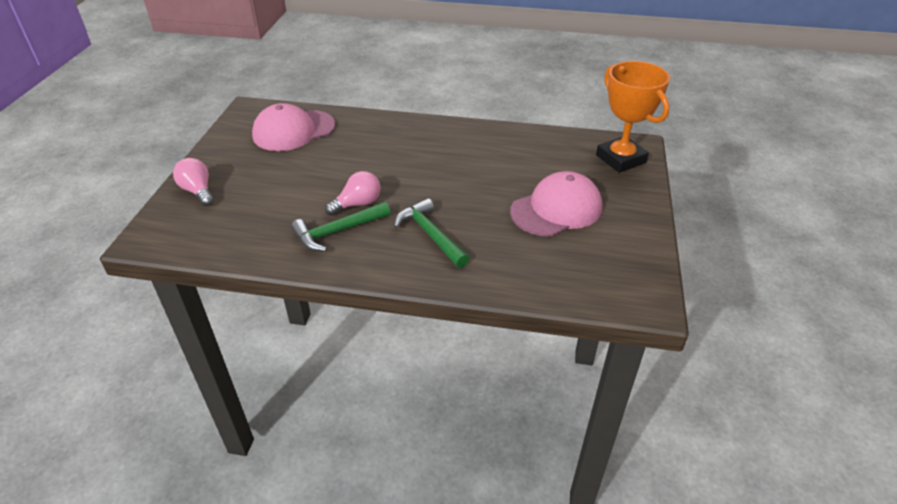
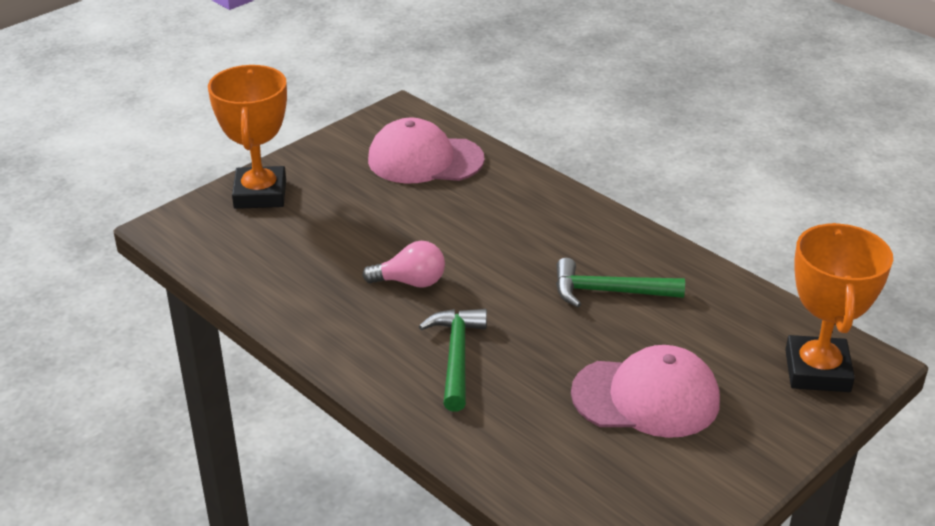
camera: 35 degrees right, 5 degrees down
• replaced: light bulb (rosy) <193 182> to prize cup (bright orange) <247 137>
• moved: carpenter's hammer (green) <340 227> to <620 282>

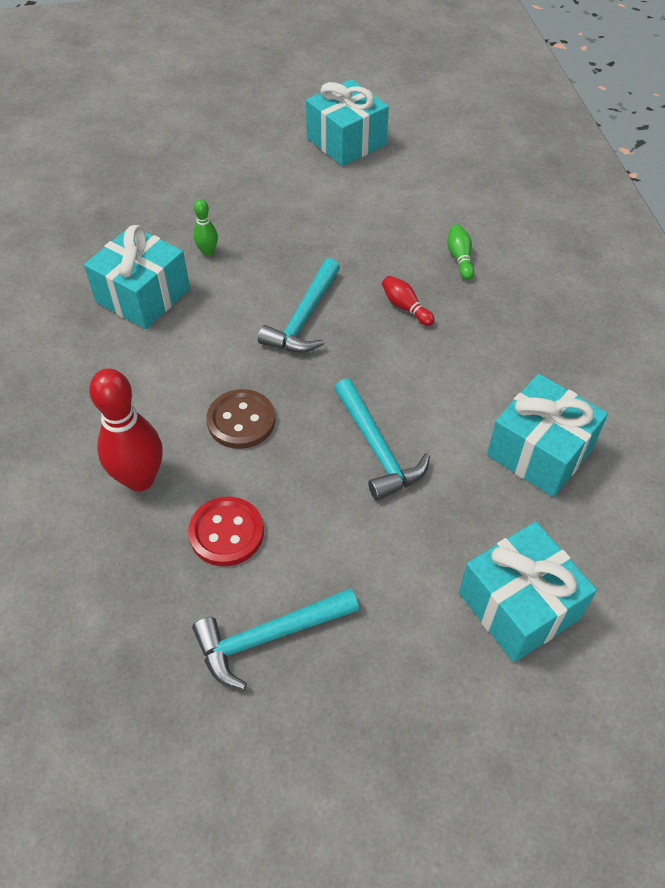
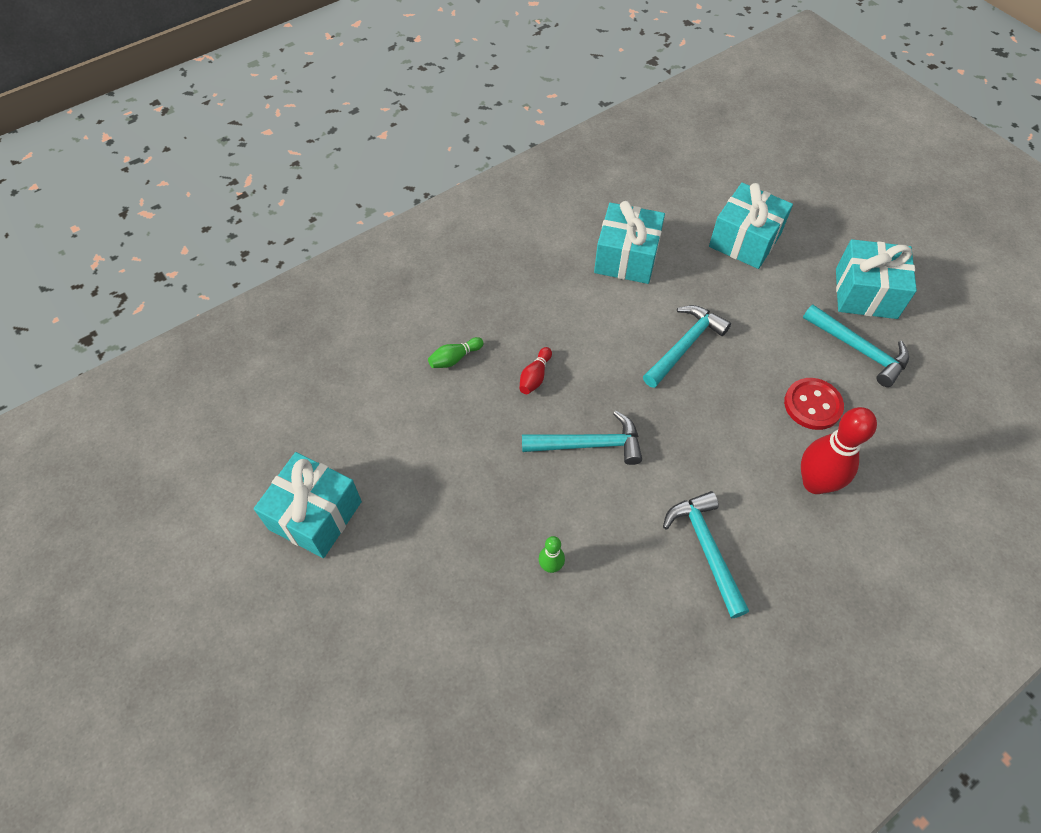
camera: 115 degrees left, 5 degrees up
• added: carpenter's hammer (aqua) <706 554>
• moved: wrapped gift (aqua) <137 277> to <876 279>
• removed: shirt button (brown) <240 419>

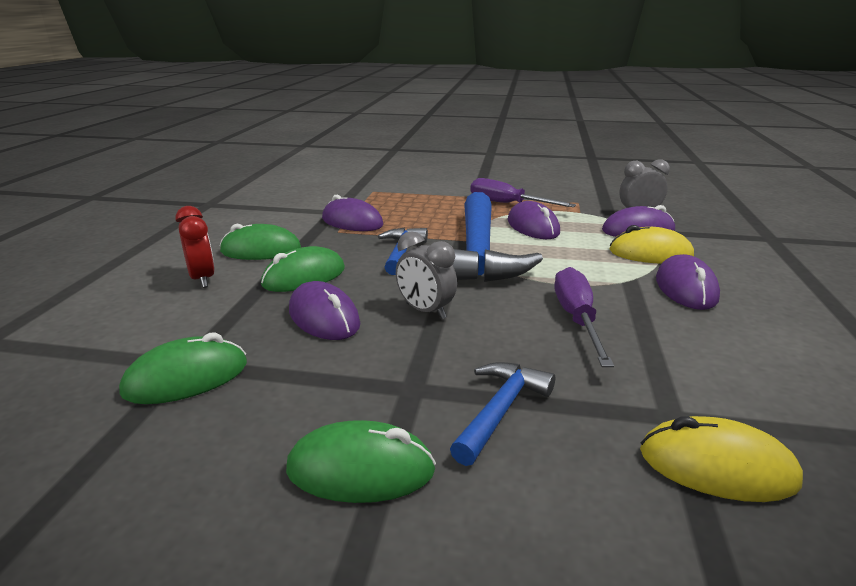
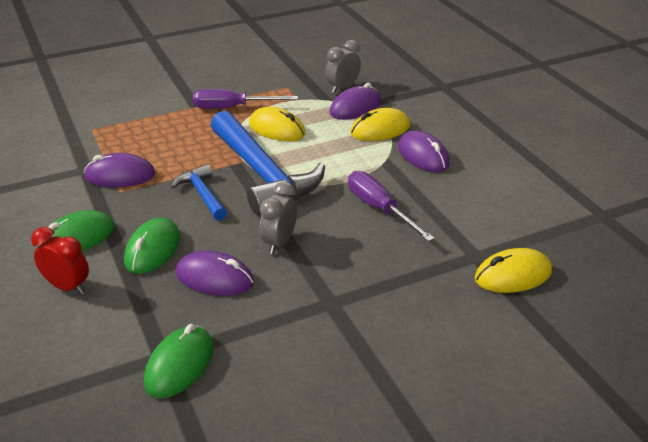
camera: 35 degrees left, 10 degrees up
• recoloured: computer mouse (royal purple) <534 220> to computer mouse (golden) <277 124>
• turned: alarm clock (ash-grey) <426 275> = <278 218> 105 degrees clockwise
• removed: computer mouse (green) <361 461>
• removed: carpenter's hammer (blue) <502 414>

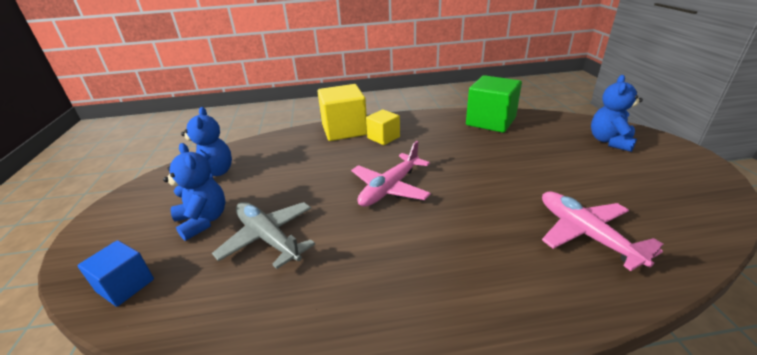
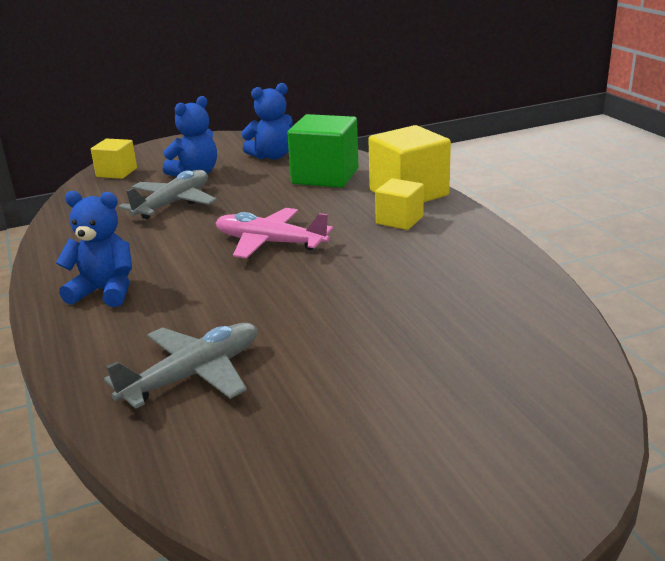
camera: 75 degrees right, 5 degrees down
• moved: teddy bear (blue) <617 113> to <94 249>
• recoloured: block (blue) <116 273> to block (golden) <114 159>
• recoloured: aeroplane (rosy) <602 231> to aeroplane (ash-grey) <180 366>
• moved: block (green) <494 104> to <323 151>

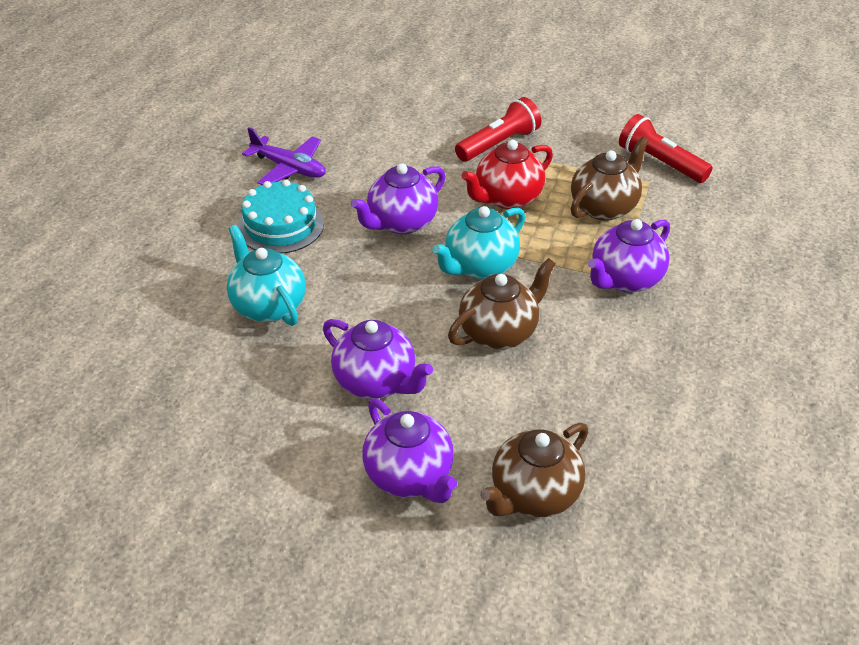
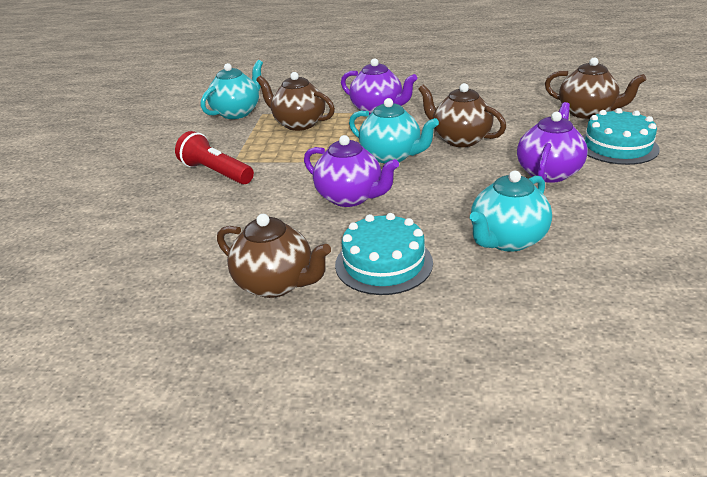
camera: 100 degrees left, 10 degrees down
• replaced: flashlight (red) <665 148> to china teapot (aqua) <232 89>
• replaced: aeroplane (royal purple) <284 156> to china teapot (brown) <274 256>
• replaced: china teapot (royal purple) <409 450> to gateau (aqua) <621 136>
• removed: china teapot (red) <507 174>

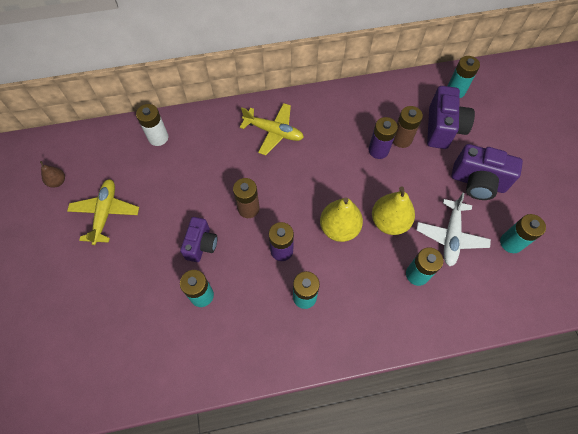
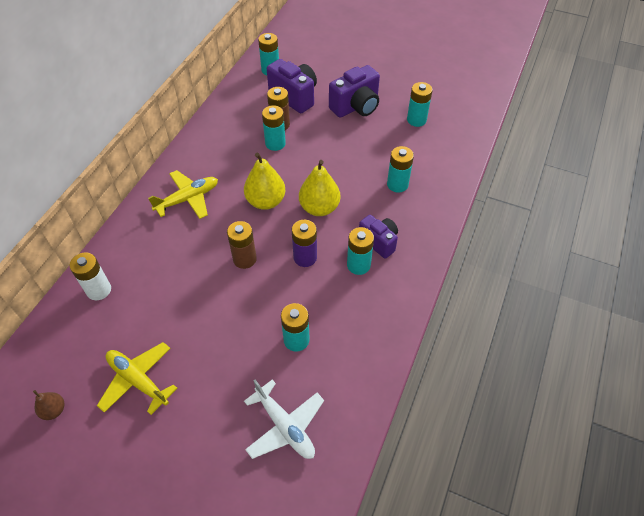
camera: 55 degrees left, 10 degrees down
• moved: pear fruit (golden) <393 211> to <264 181>
• moved: aeroplane (snow-white) <454 229> to <284 419>
• recoloured: power cell (royal purple) <383 138> to power cell (aqua) <274 128>
• moved: photo camera (royal purple) <199 239> to <378 237>

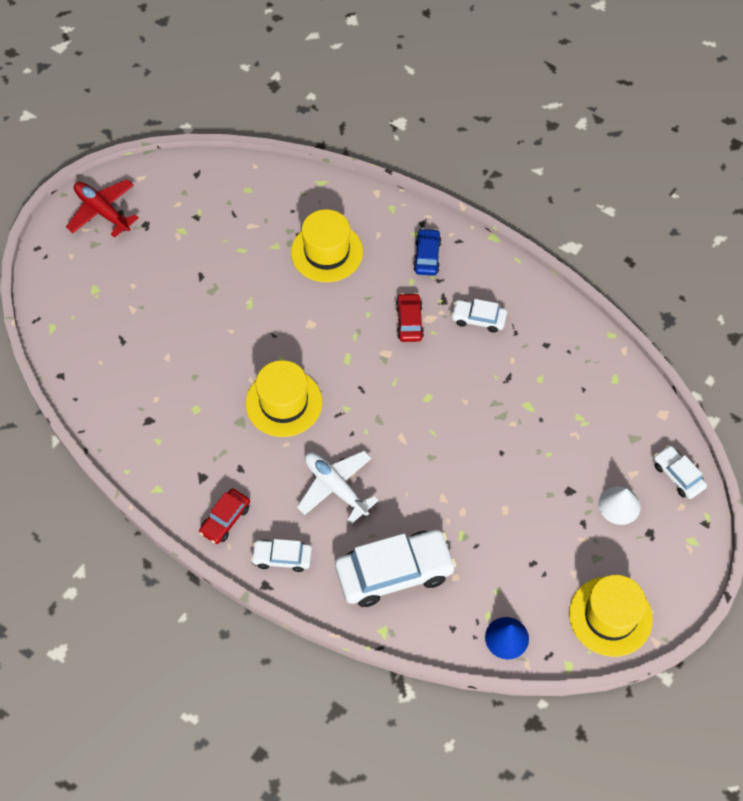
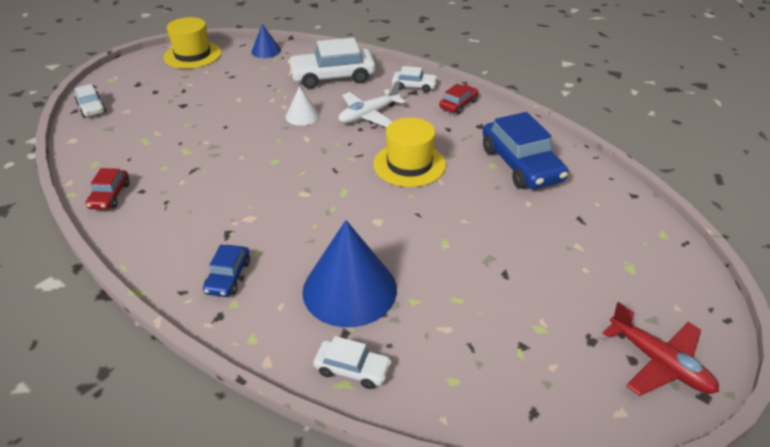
camera: 175 degrees left, 20 degrees down
• moved: car (red) <410 317> to <107 189>
• moved: solid cone (snow-white) <620 505> to <302 106>
• replaced: hat (golden) <327 245> to solid cone (blue) <349 273>
• moved: car (snow-white) <479 316> to <352 362>
• turned: aeroplane (snow-white) <338 487> = <372 103> 90 degrees clockwise
• added: car (blue) <525 150>

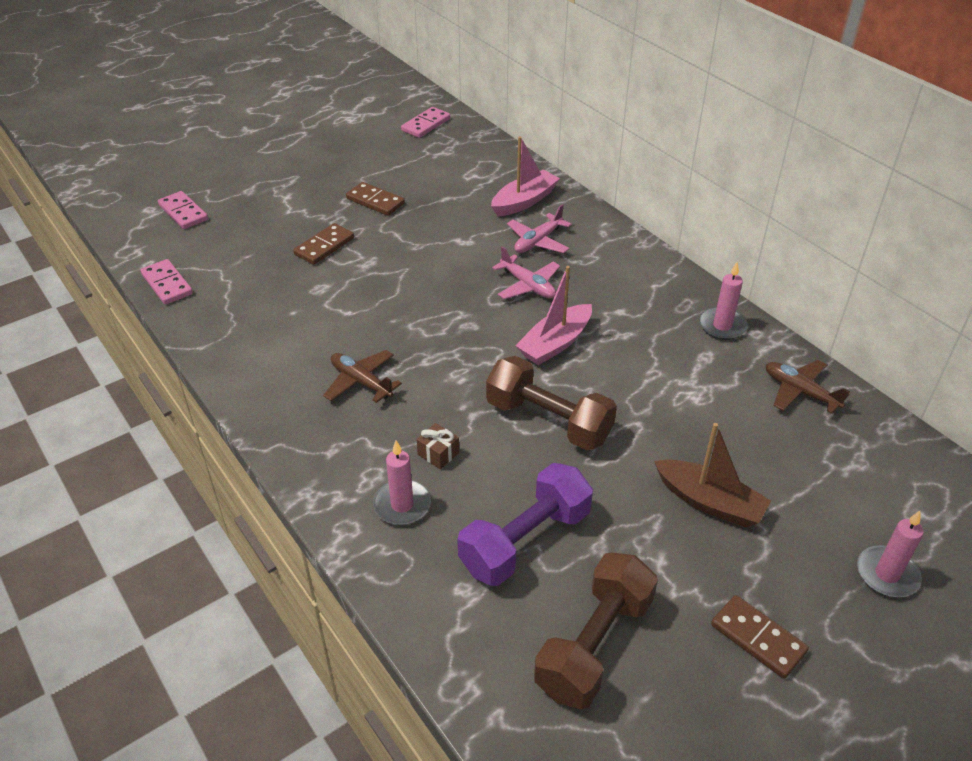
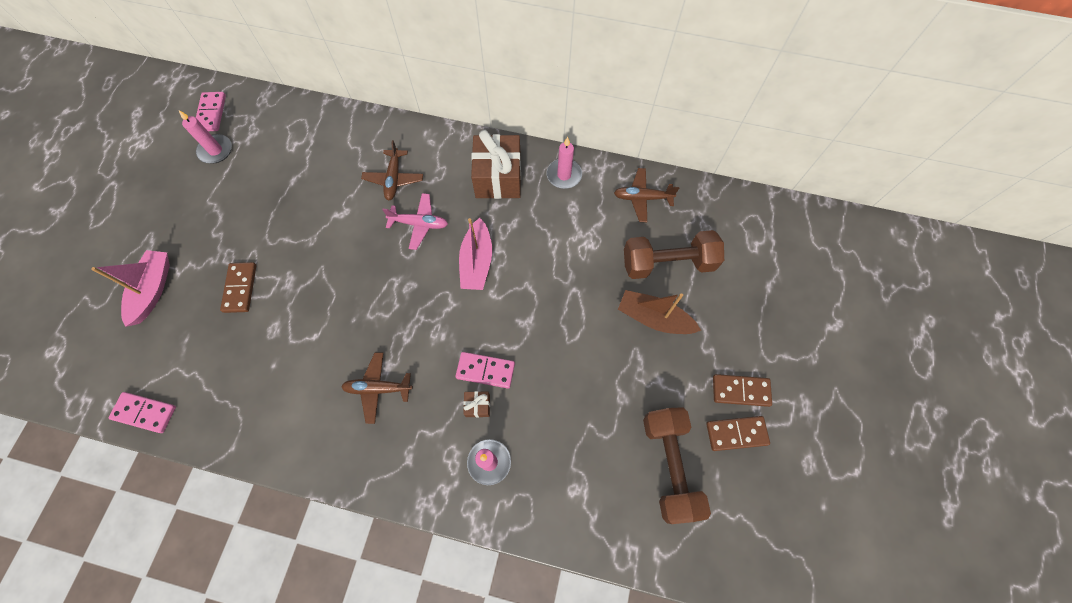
camera: 40 degrees left, 25 degrees up
• moved: toy boat (rosy) <525 176> to <130 288>
• moved: wax candle (rosy) <890 554> to <205 137>
• recoloured: aeroplane (rosy) <539 228> to aeroplane (brown) <392 170>
• moved: domino tile (rosy) <183 210> to <485 370>
• added: wrapped gift (brown) <496 164>
• turned: toy boat (brown) <712 475> = <659 312> 150 degrees counterclockwise
• moved: dumbbell (brown) <551 403> to <674 254>
• moved: domino tile (brown) <375 199> to <738 433>
• removed: dumbbell (royal purple) <525 524>

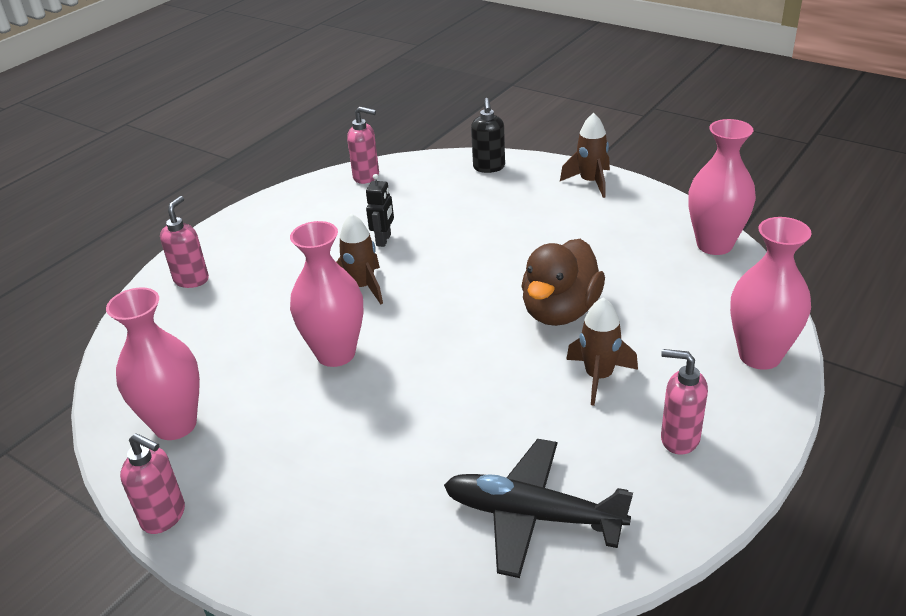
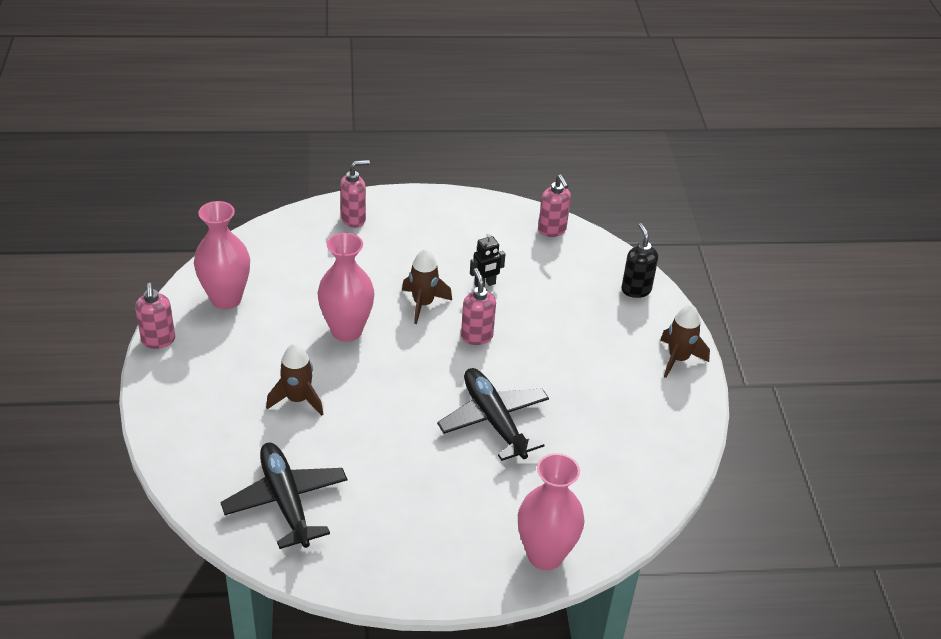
camera: 45 degrees right, 5 degrees up
• moved: toy rocket (brown) <602 351> to <294 379>
• replaced: rubber duck (brown) <563 282> to aeroplane (ebony) <493 414>
• moved: soap pump (rosy) <684 402> to <478 306>
• turned: soap pump (ebony) <488 135> = <640 260> 120 degrees clockwise
• removed: vase (rosy) <722 187>

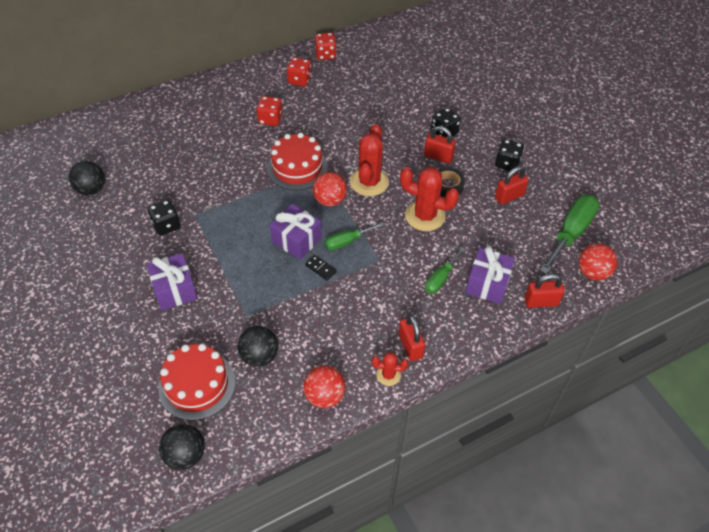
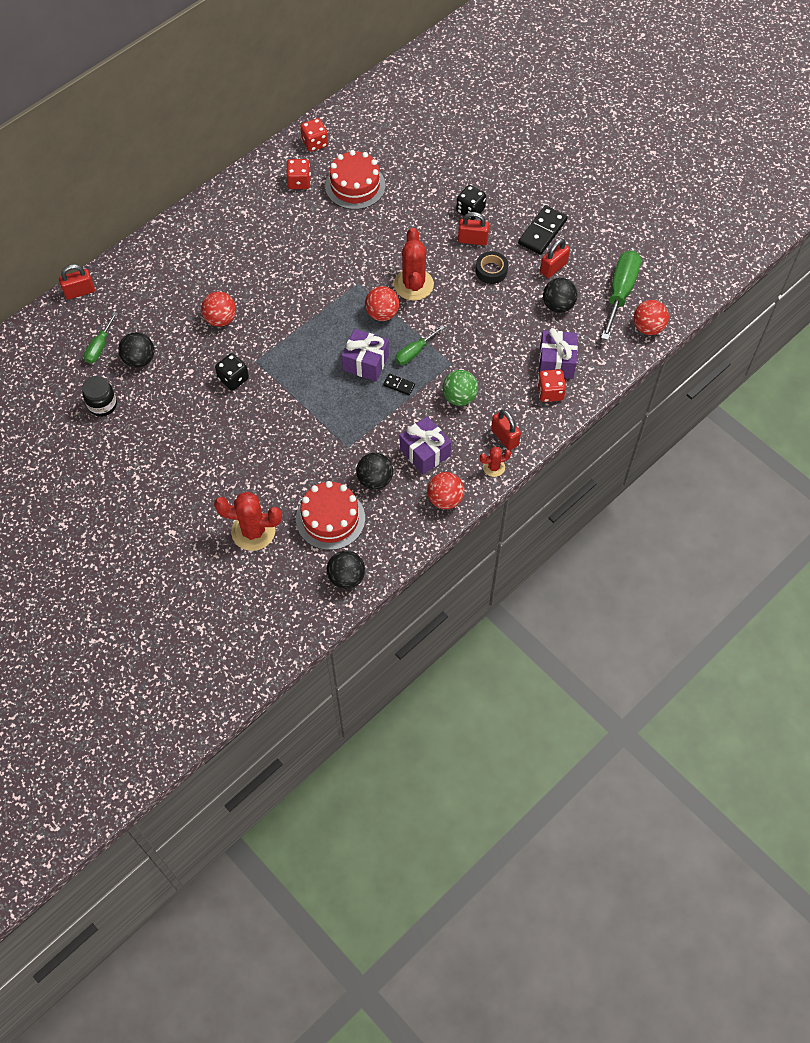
camera: 15 degrees left, 10 degrees up
• moved: lock (red) <545 291> to <77 282>
• added: jam jar (ebony) <99 396>
• moved: flat screwdriver (green) <445 270> to <101 337>
• added: ball (red) <218 309>
• moved: prickly plant (red) <429 199> to <248 521>
• moved: gateau (red) <297 161> to <355 180>
• moved: wrapped gift (royal purple) <172 281> to <425 445>
• added: ball (green) <460 388>
• replaced: game die (ebony) <509 155> to domino tile (ebony) <543 230>
• moved: game die (red) <269 111> to <551 385>
• added: ball (ebony) <560 295>

